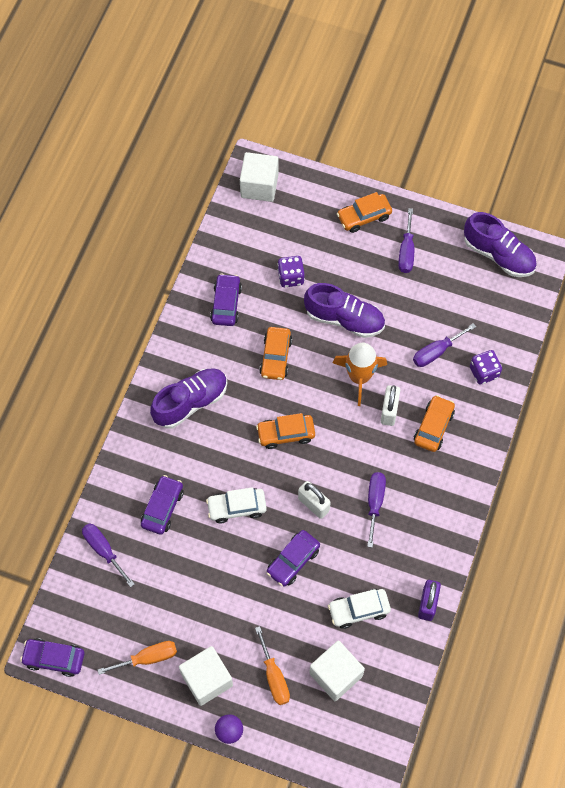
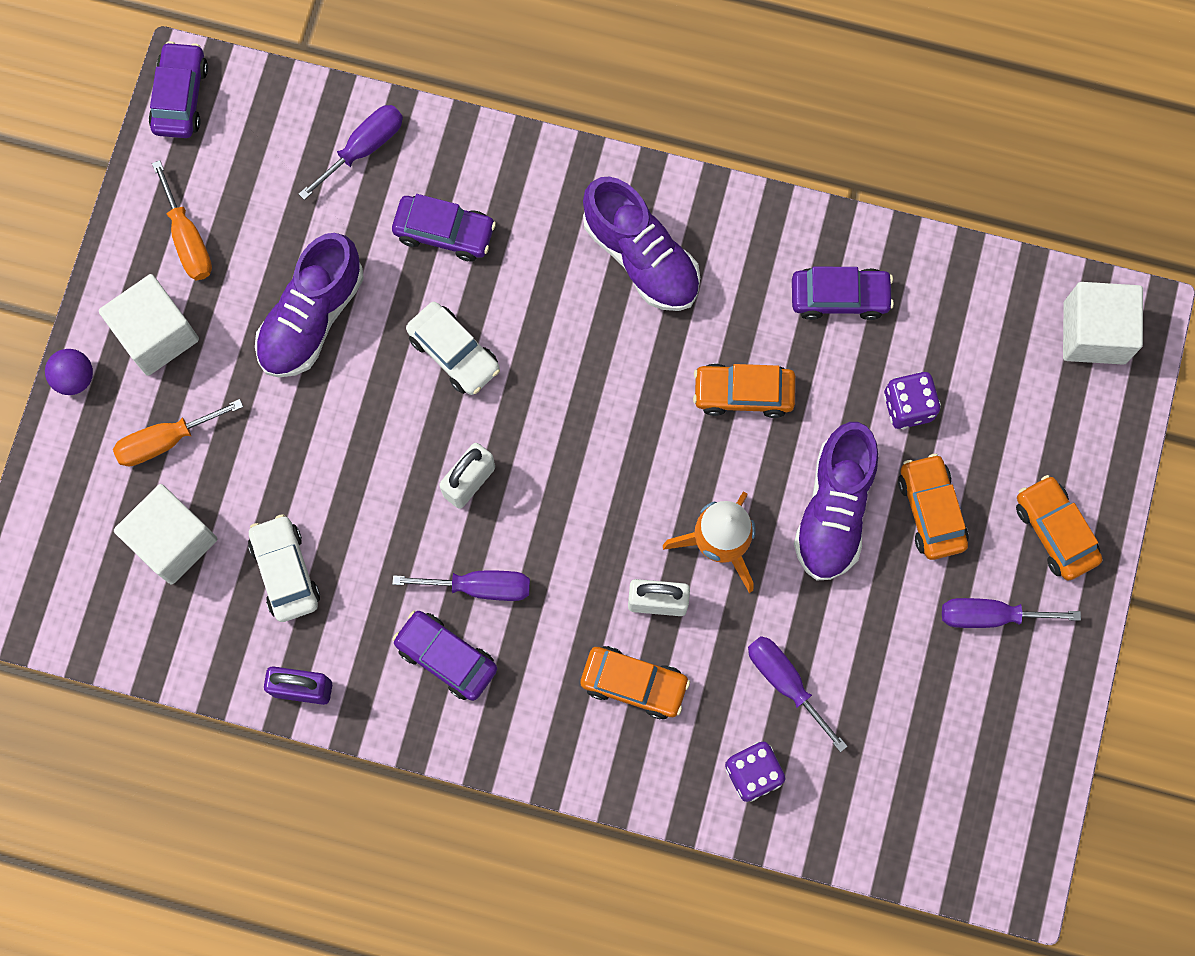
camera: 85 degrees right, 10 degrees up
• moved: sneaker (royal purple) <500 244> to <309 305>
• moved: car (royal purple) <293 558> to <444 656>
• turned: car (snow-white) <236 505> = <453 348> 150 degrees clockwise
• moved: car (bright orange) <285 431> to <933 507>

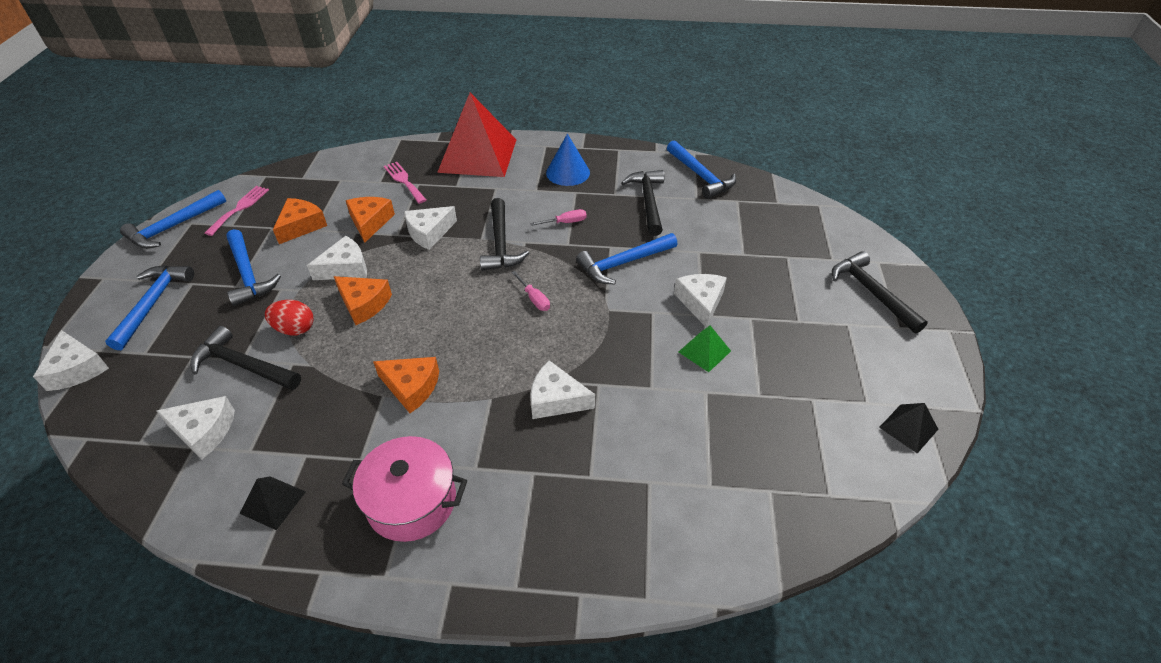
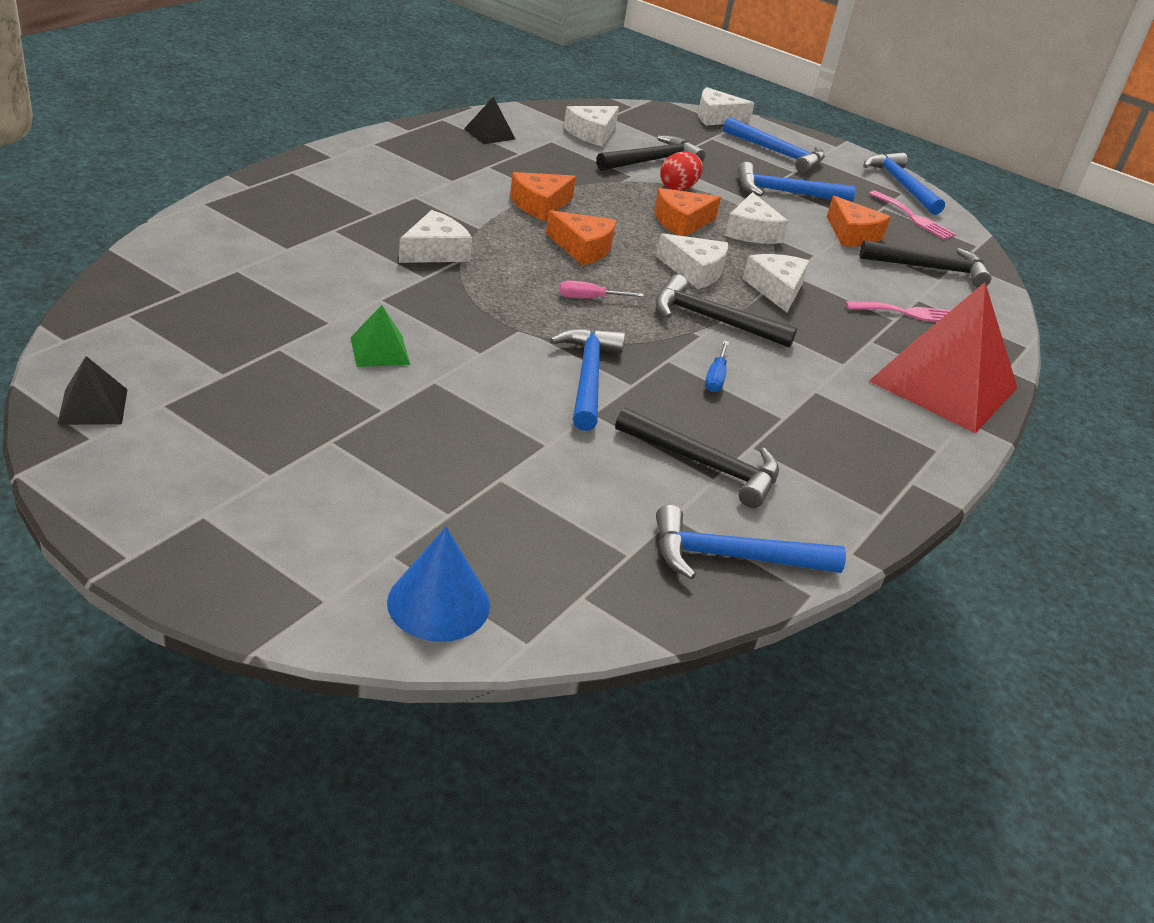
camera: 115 degrees right, 10 degrees down
• moved: solid cone (blue) <568 160> to <438 584>
• moved: cheese wedge (bright orange) <370 220> to <581 238>
• moved: cheese wedge (snow-white) <700 301> to <692 261>
• recoloured: flat screwdriver (rosy) <558 217> to flat screwdriver (blue) <717 366>
• moved: carpenter's hammer (ebony) <880 292> to <926 264>
• removed: stockpot (rosy) <404 489>

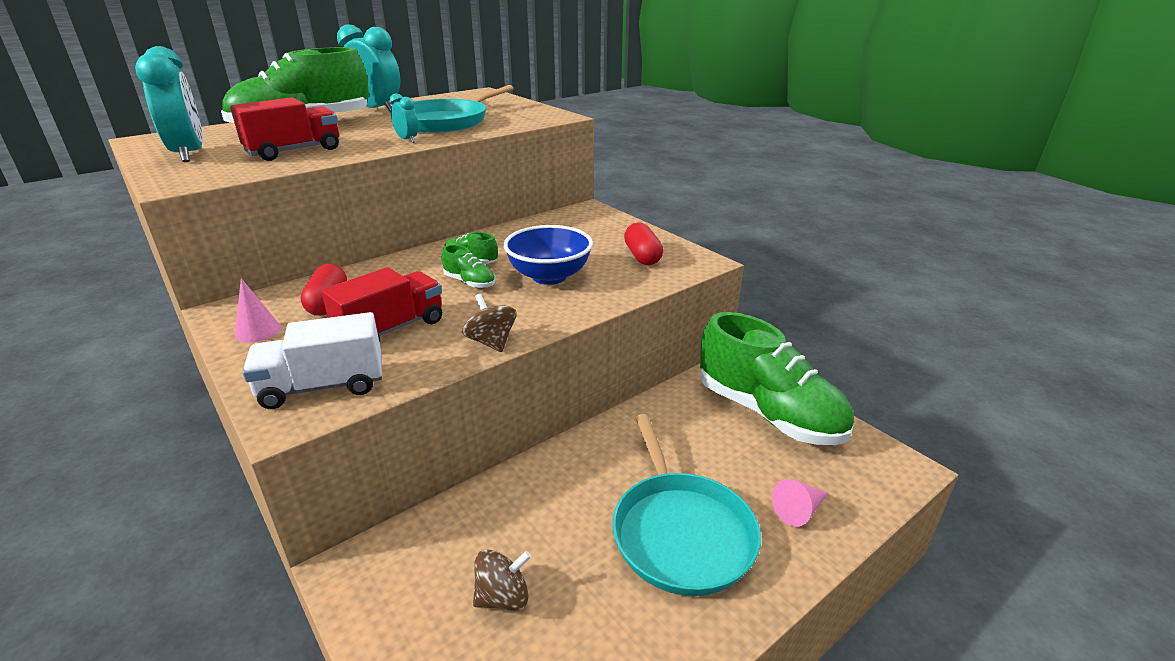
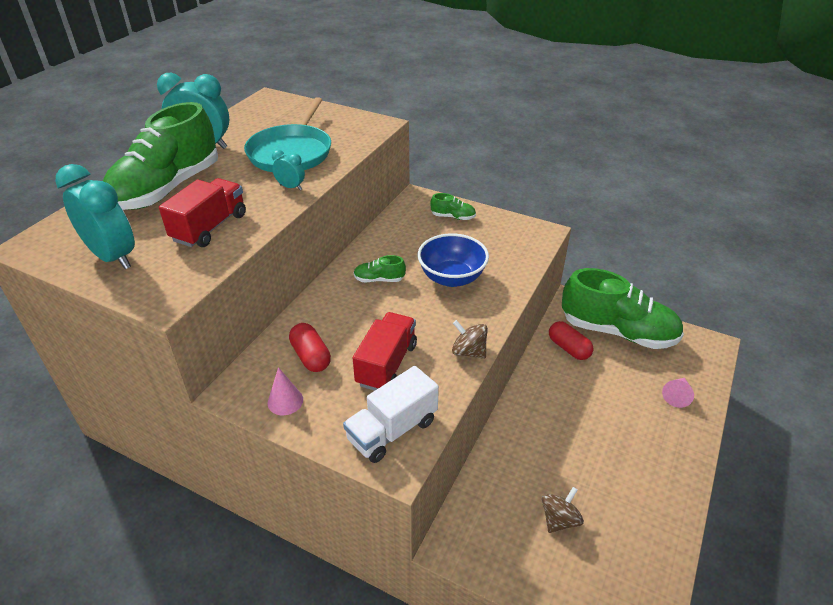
camera: 25 degrees left, 10 degrees up
• moved: sneaker (green) <469 267> to <453 206>
• moved: pill shape (red) <643 243> to <571 340>
• removed: pan (aqua) <686 505>

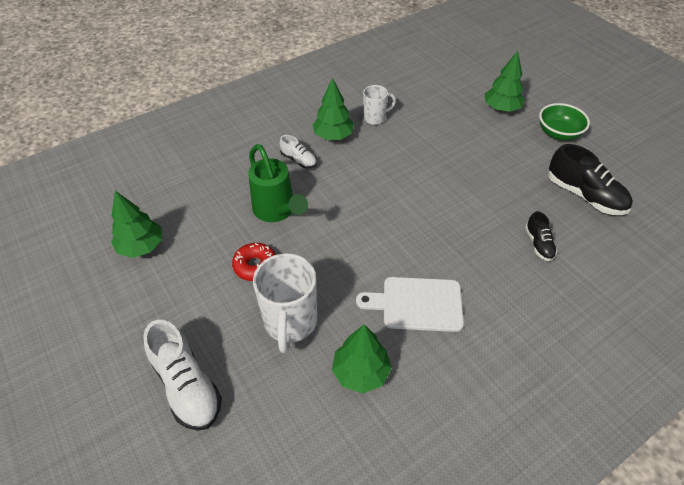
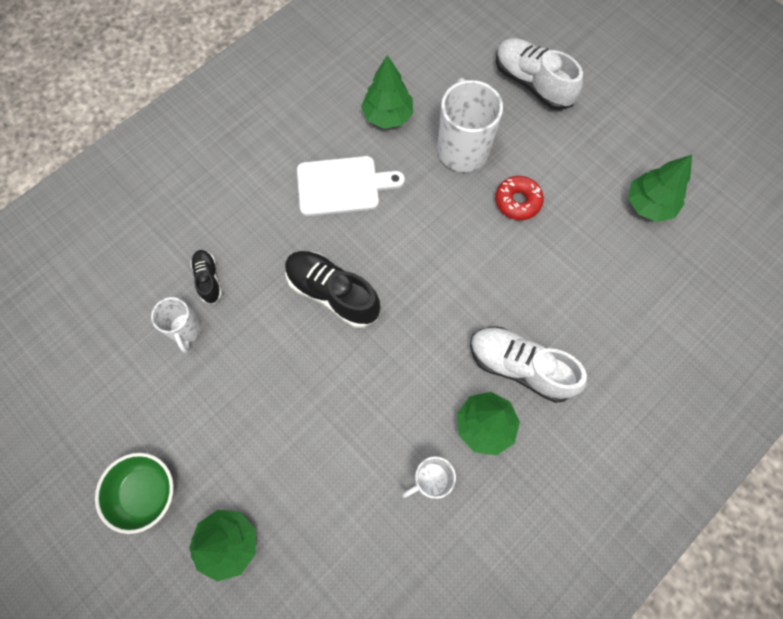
camera: 170 degrees right, 20 degrees up
• added: tea mug (snow-white) <176 325>
• moved: sneaker (ebony) <590 179> to <332 289>
• resized: sneaker (snow-white) <298 151> = <528 365> x1.85
• removed: watering pot (green) <278 183>

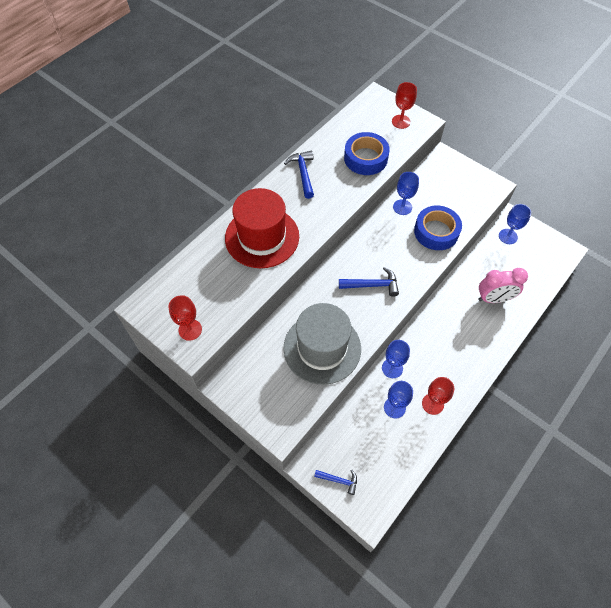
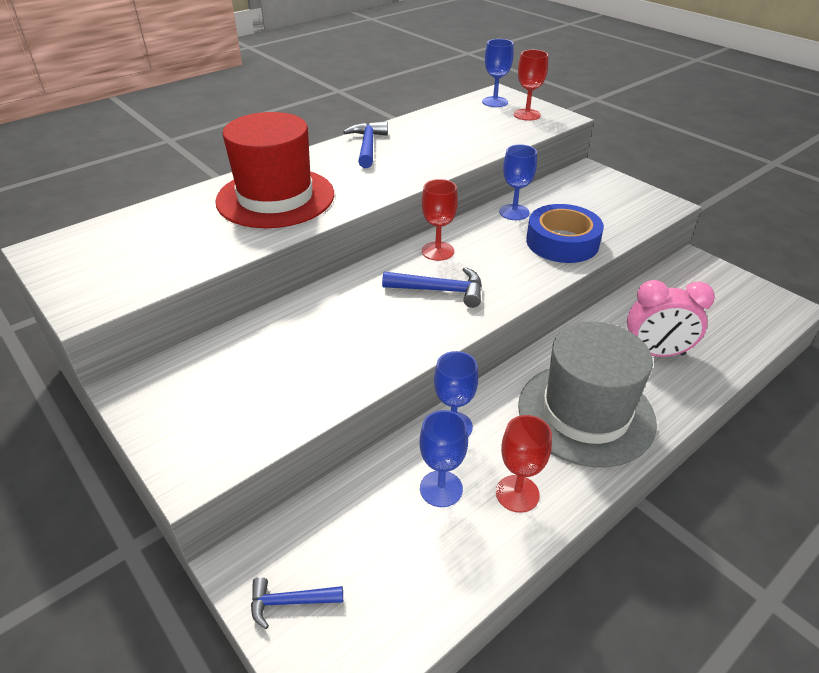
camera: 10 degrees right, 20 degrees down
• turned: carpenter's hammer (blue) <335 482> = <297 603> 150 degrees clockwise
• moved: wine glass (red) <185 318> to <440 220>
• moved: wine glass (blue) <515 224> to <498 73>
• moved: hat (ash-grey) <322 344> to <587 394>
• removed: tape (blue) <367 153>

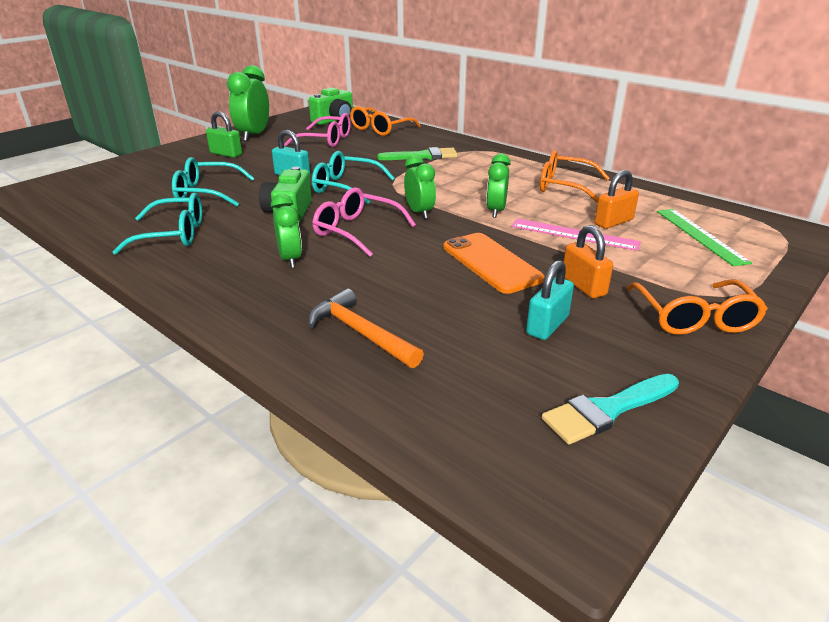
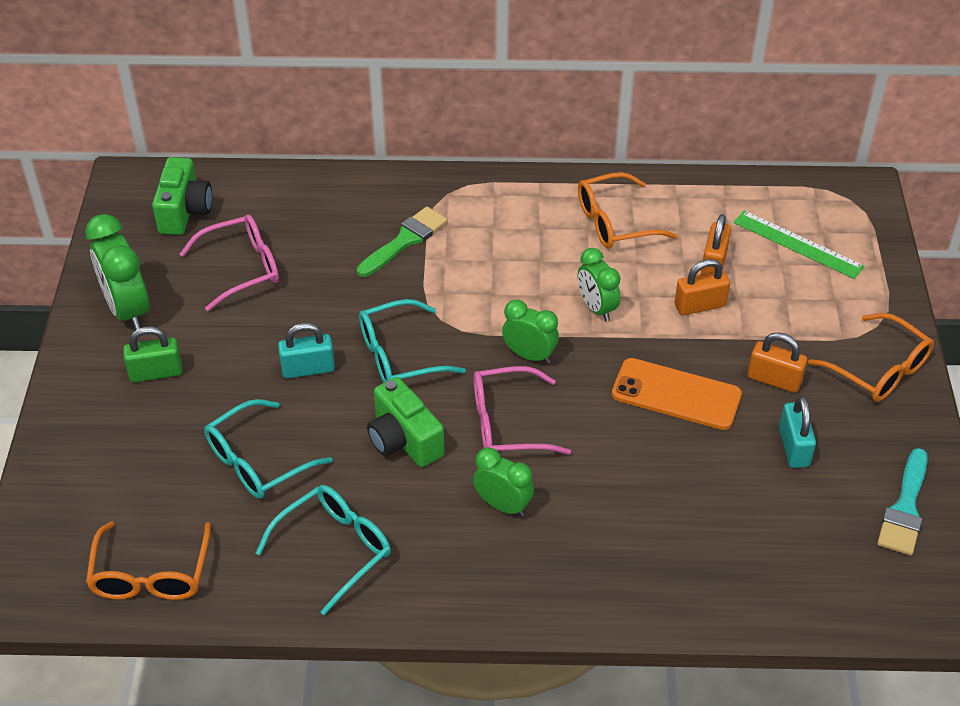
camera: 40 degrees left, 15 degrees up
• moved: glasses (bright orange) <385 121> to <148 560>
• replaced: straightedge (rosy) <576 234> to lock (bright orange) <702 287>
• removed: carpenter's hammer (bright orange) <366 328>

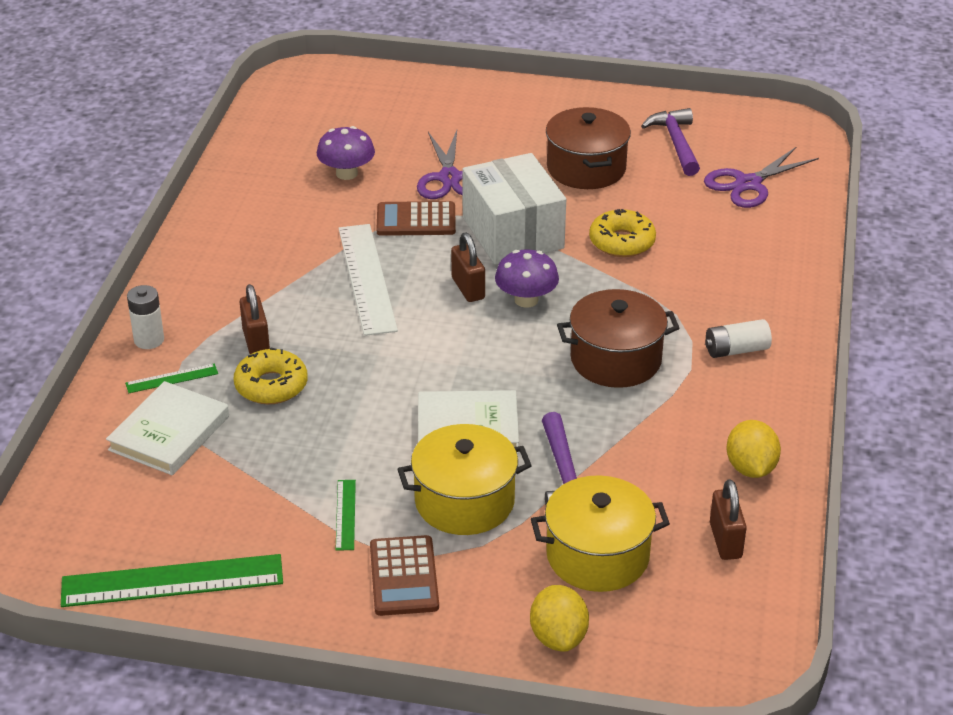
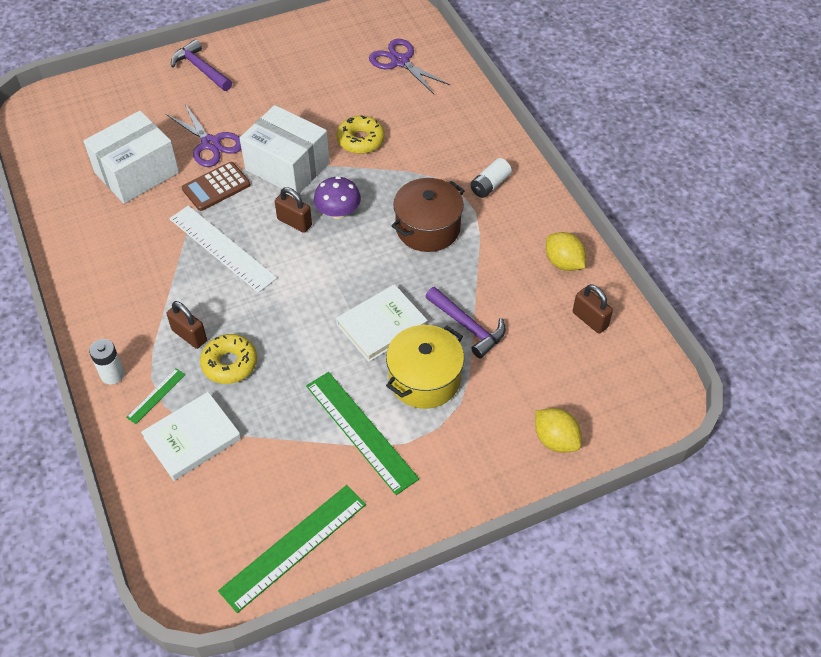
camera: 35 degrees left, 15 degrees up
• replaced: mushroom (royal purple) <346 153> to package (snow-white) <131 157>
• turned: book (snow-white) <167 428> = <191 436> 60 degrees clockwise
• moved: carpenter's hammer (royal purple) <670 142> to <201 65>
• resized: straightedge (green) <345 515> = <362 433> x2.12
• turned: scissors (royal purple) <761 177> = <409 66> 120 degrees clockwise
• removed: pocket calculator (brown) <404 575>
• removed: stockpot (golden) <600 533>
• removed: stockpot (brown) <588 148>

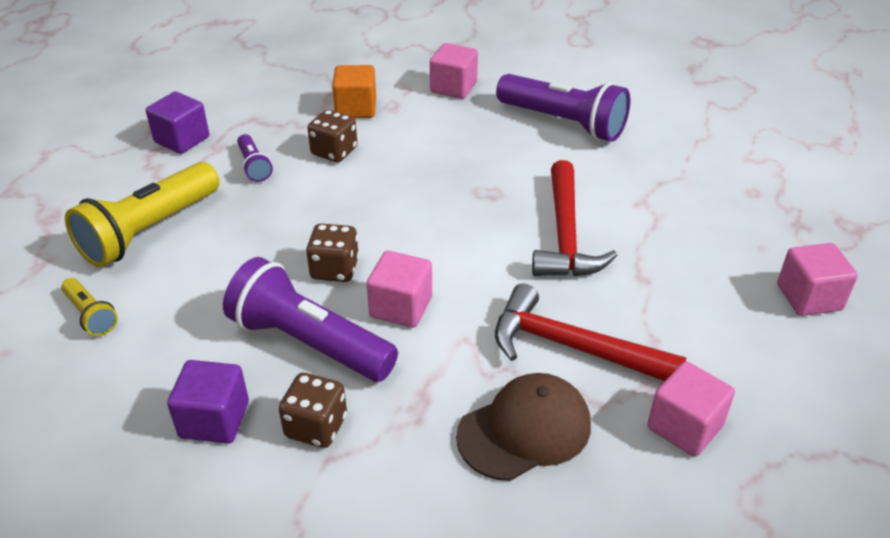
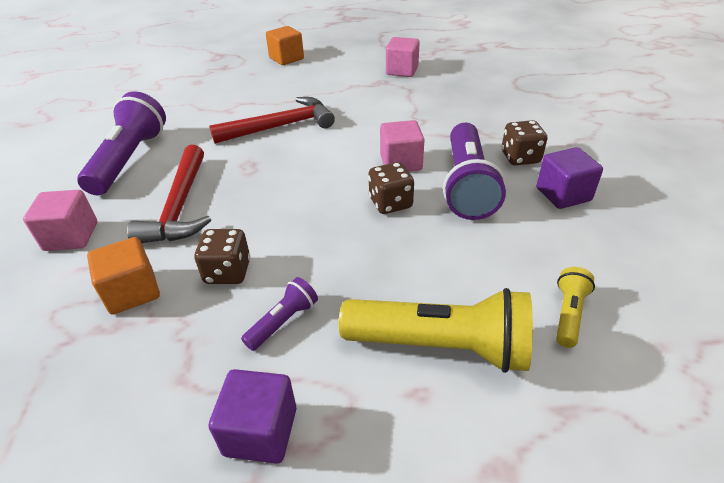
camera: 115 degrees left, 0 degrees up
• moved: carpenter's hammer (red) <590 332> to <169 194>
• recoloured: block (rosy) <817 279> to block (bright orange) <285 45>
• removed: peaked cap (brown) <523 427>

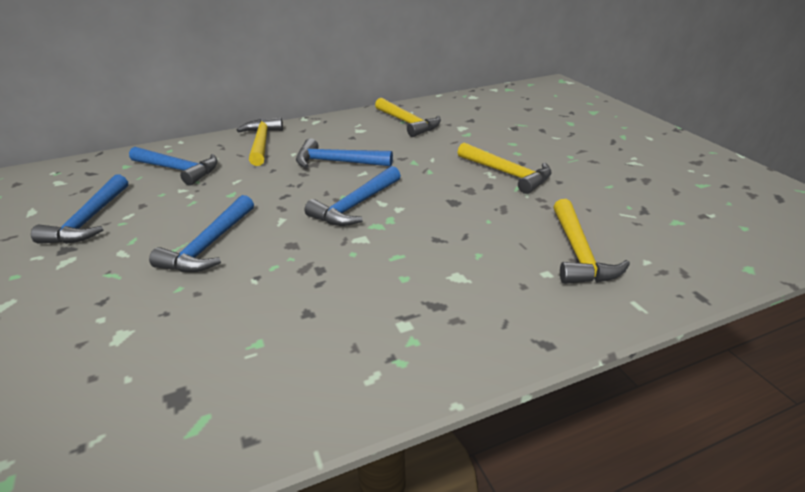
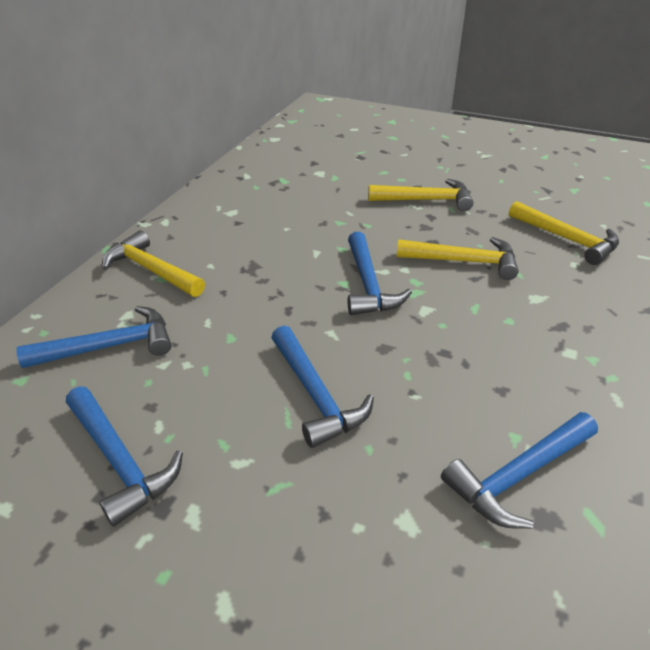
camera: 45 degrees left, 5 degrees up
• moved: carpenter's hammer (golden) <408 117> to <457 258>
• moved: carpenter's hammer (blue) <344 153> to <519 470>

